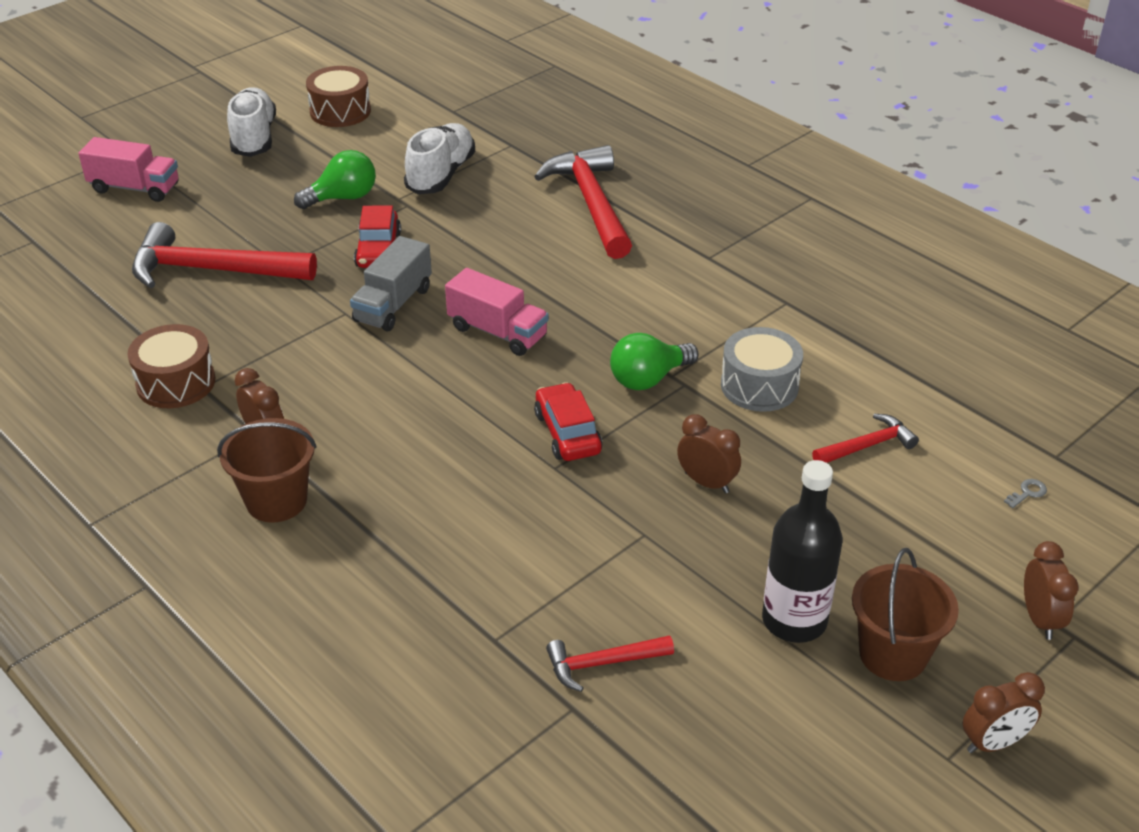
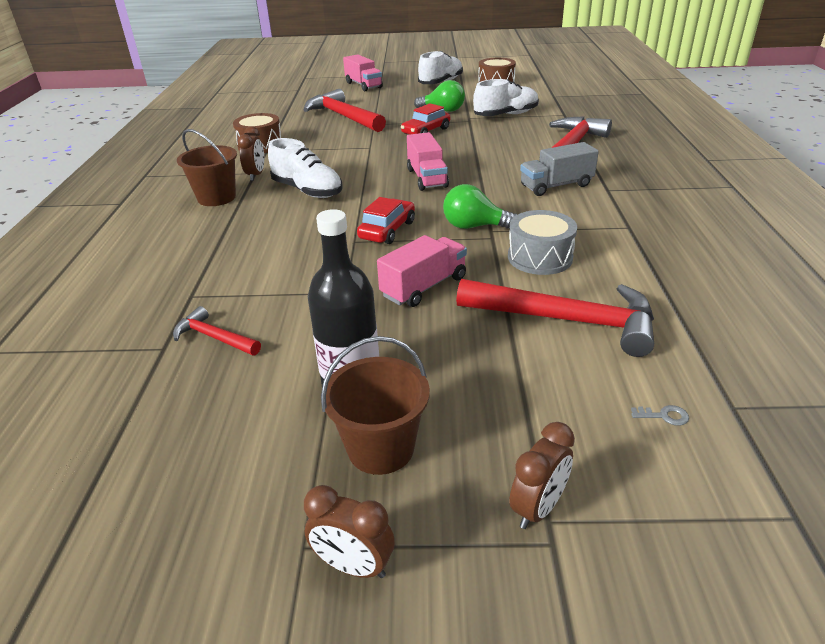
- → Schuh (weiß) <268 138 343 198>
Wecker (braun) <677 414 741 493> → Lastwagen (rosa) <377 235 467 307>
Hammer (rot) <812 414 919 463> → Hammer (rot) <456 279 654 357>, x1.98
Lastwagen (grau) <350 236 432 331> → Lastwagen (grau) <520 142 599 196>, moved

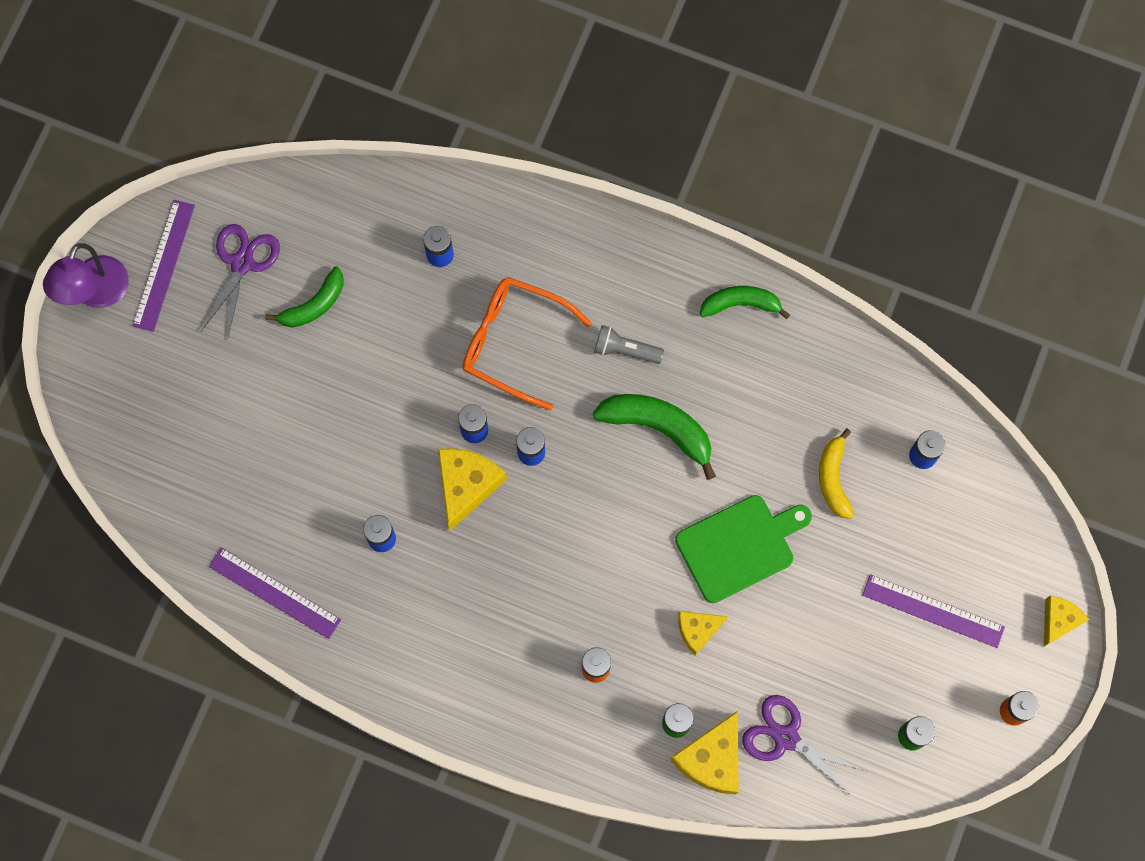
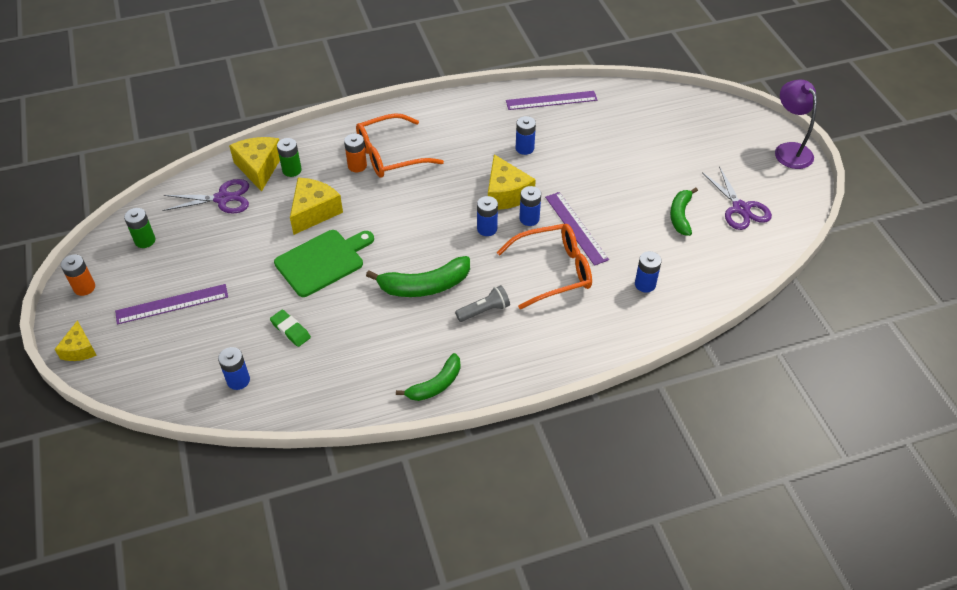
Banane (gelb) <819 428 854 519> → Radiergummi (grün) <270 309 311 347>
Schneidebrett (grün) <675 495 812 603> → Schneidebrett (grün) <274 230 374 297>, 150 degrees counterclockwise
Käse (gelb) <678 611 728 655> → Käse (gelb) <290 178 343 235>, x1.62
- → Brille (orange) <356 113 444 178>
Lineal (lila) <132 200 195 332> → Lineal (lila) <545 192 609 266>, moved

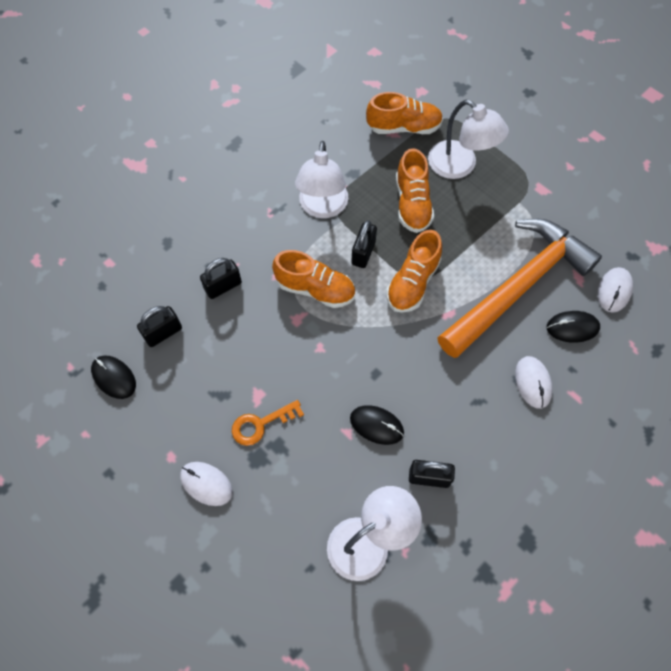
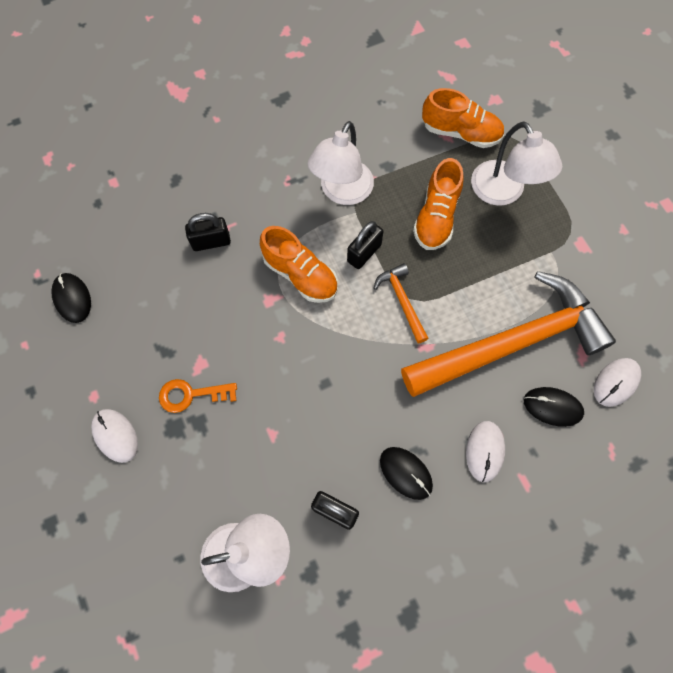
Schuh (orange) <386 230 442 313> → Hammer (orange) <374 263 429 344>
Computermaus (schwarz) <350 405 404 445> → Computermaus (schwarz) <380 447 433 500>, moved
Vorhängeschloss (schwarz) <137 306 182 347> → -

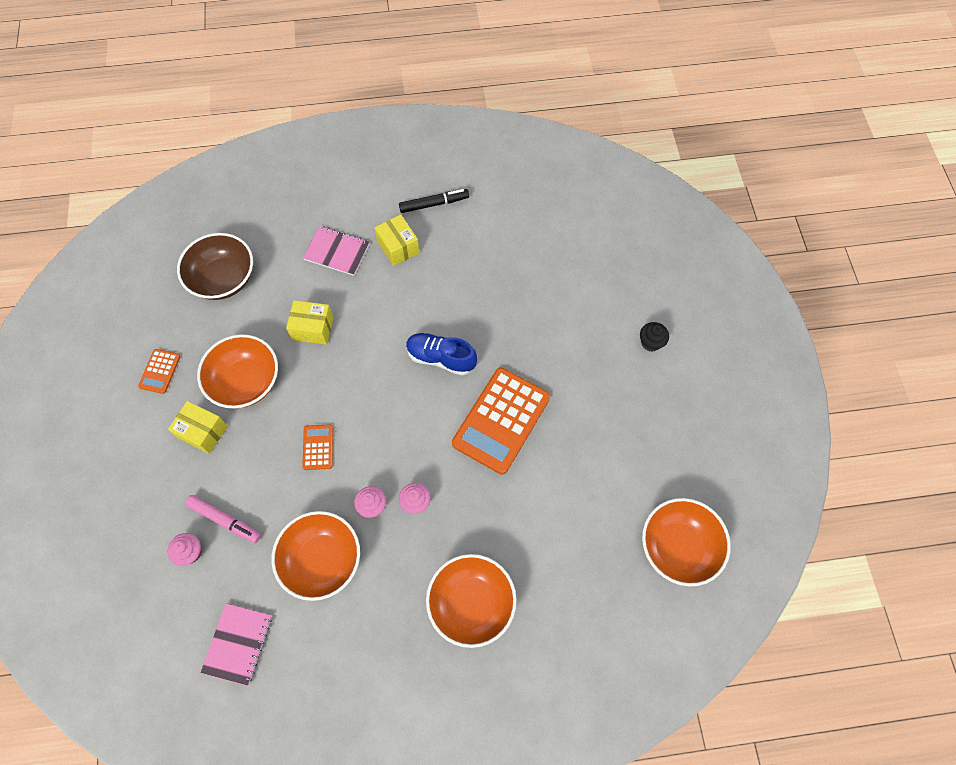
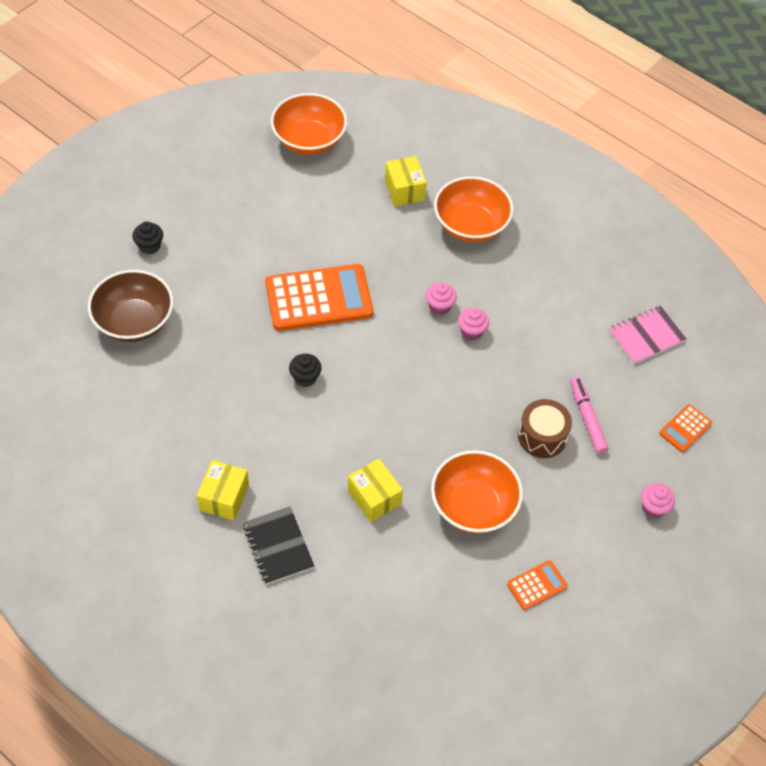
Schüssel (braun) <177 233 253 300> → Schüssel (braun) <88 270 173 342>, moved
Notizbuch (rosa) <303 226 370 276> → Notizbuch (schwarz) <243 507 314 585>
Schuh (blau) <406 333 477 375> → Muffin (schwarz) <289 354 322 387>
Schachtel (gelb) <168 401 228 454> → Schachtel (gelb) <385 156 427 206>, moved
- → Trommel (braun) <518 399 572 458>
Muffin (rosa) <167 533 202 566> → Muffin (rosa) <641 483 675 518>, moved
Taschenrechner (orange) <302 424 333 470> → Taschenrechner (orange) <659 404 712 452>, moved
Schüssel (orange) <271 511 360 601> → -
Filzstift (schwarz) <399 189 469 213> → -

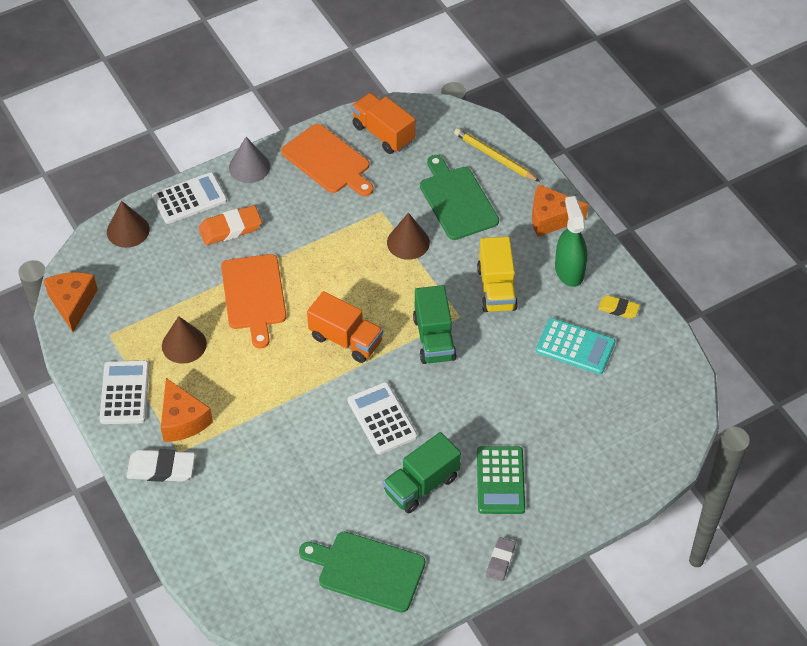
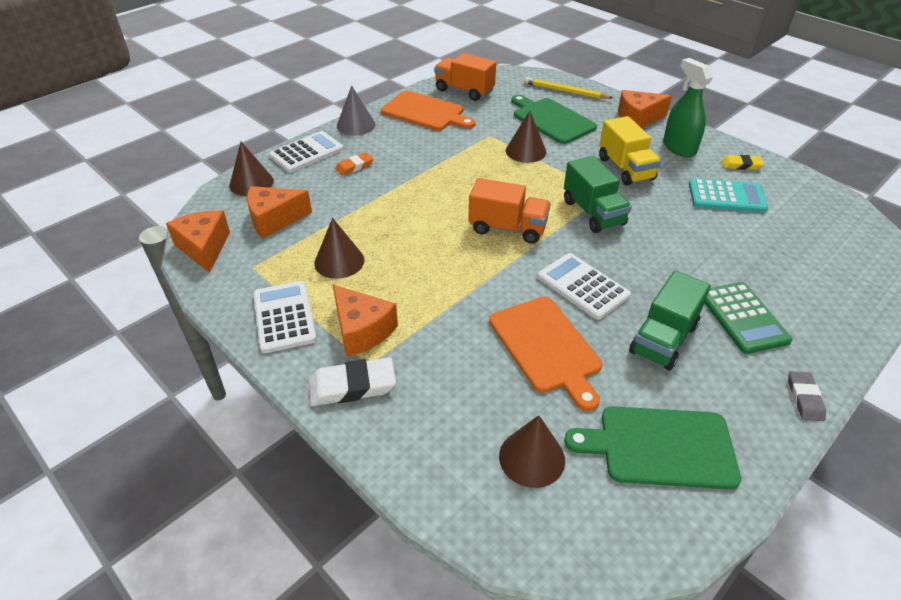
- → Käse (orange) <247 186 312 239>
Radiergummi (orange) <199 205 262 245> → Radiergummi (orange) <335 152 373 176>, x0.62
Schneidebrett (orange) <221 254 287 348> → Schneidebrett (orange) <489 297 602 411>, moved
- → Kegel (braun) <499 415 565 488>

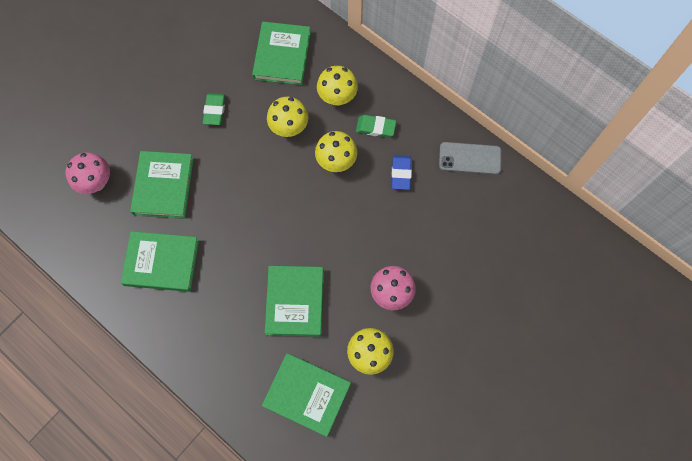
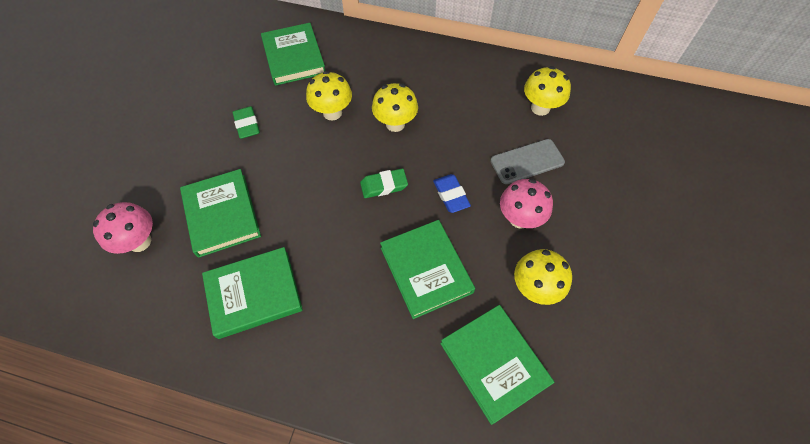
Radiergummi (grün) <356 115 396 138> → Radiergummi (grün) <360 169 408 198>, moved
Radiergummi (blau) <392 155 412 190> → Radiergummi (blau) <433 174 471 213>, moved
Buch (grün) <262 353 351 437> → Buch (grün) <440 305 554 425>, 60 degrees clockwise
Handy (grau) <439 142 501 175> → Handy (grau) <490 139 565 184>, moved
Pilz (gelb) <317 66 358 106> → Pilz (gelb) <524 66 571 116>, moved

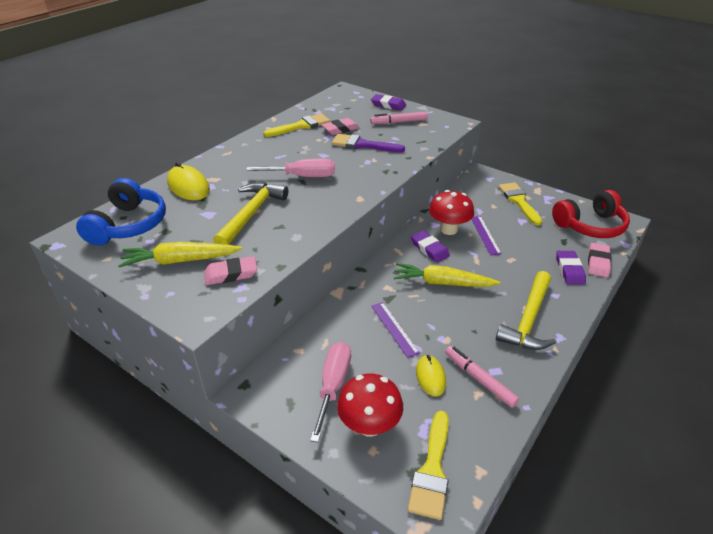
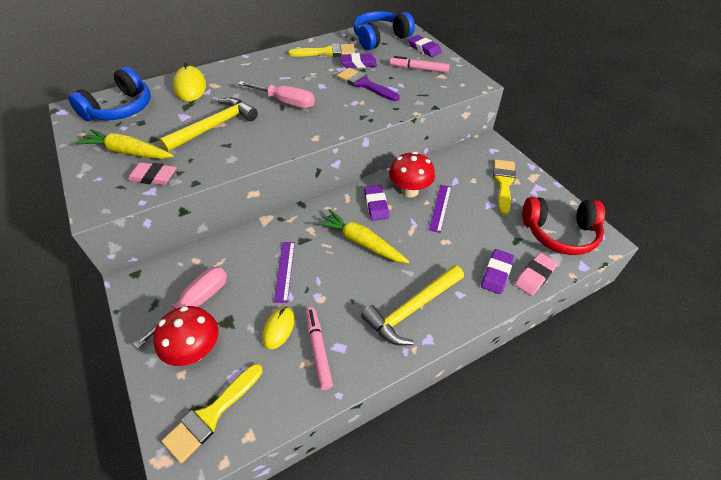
Radiergummi (rosa) <321 118 360 135> → Radiergummi (lila) <340 53 377 68>
- → Kopfhörer (blau) <353 11 415 50>

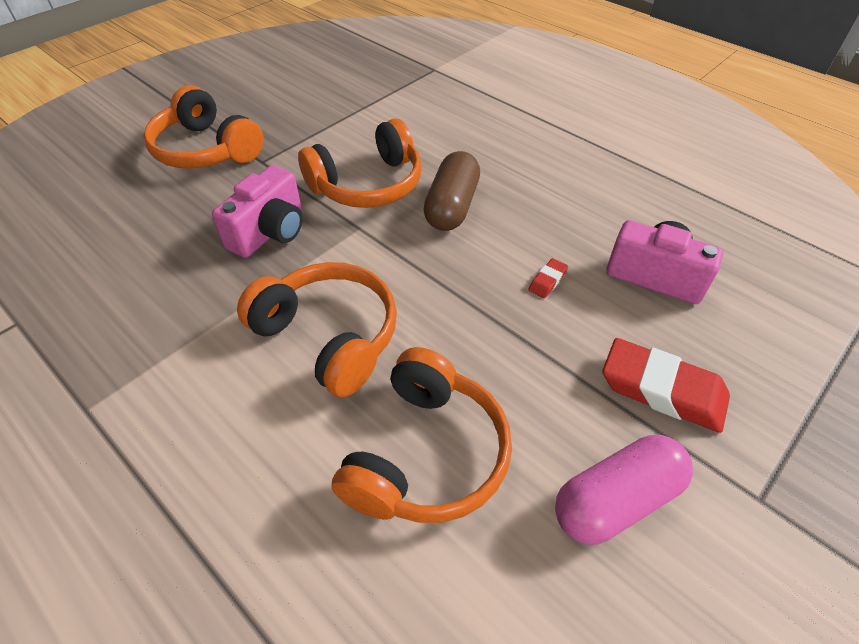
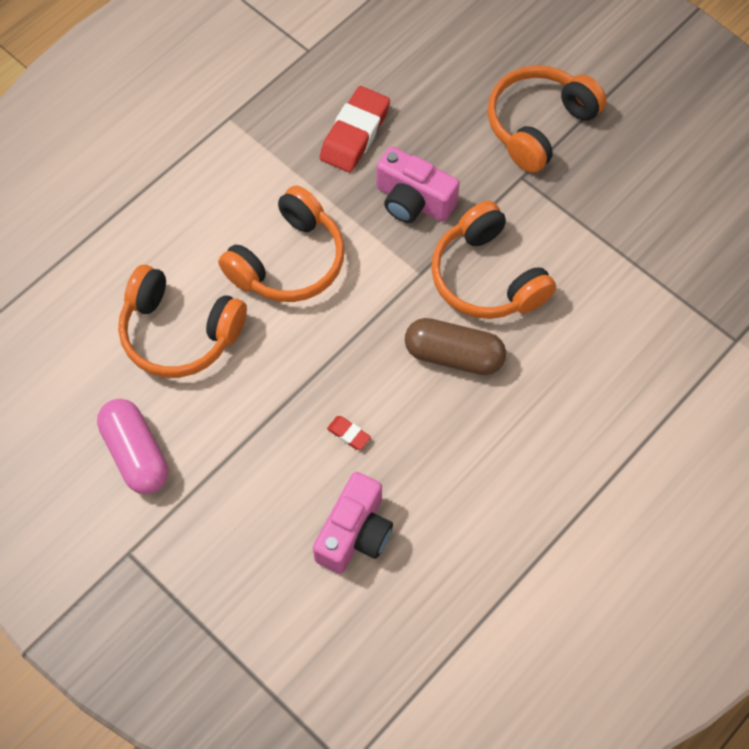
Radiergummi (rot) <602 338 730 433> → Radiergummi (rot) <320 86 390 172>, moved

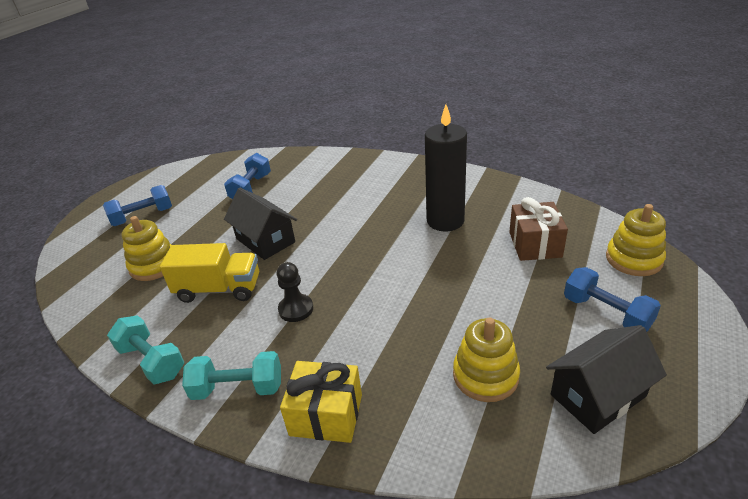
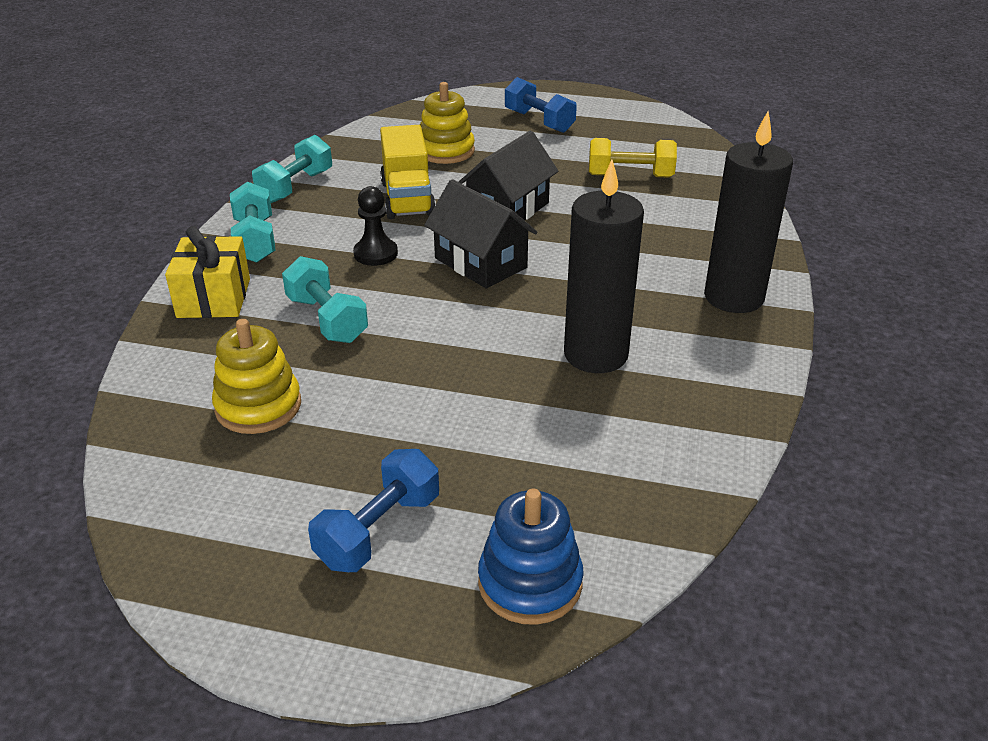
- → Hantel (türkis) <282 256 368 343>
Haus (schwarz) <546 325 667 434> → Haus (schwarz) <424 179 537 288>, moved
Stapelspielzeug (gelb) <606 204 666 276> → Stapelspielzeug (blau) <478 489 584 625>
Hantel (blau) <224 153 271 199> → Hantel (gelb) <589 138 677 178>
- → Kerze (schwarz) <704 111 793 313>
Geschenk (braun) <509 197 568 261> → -

